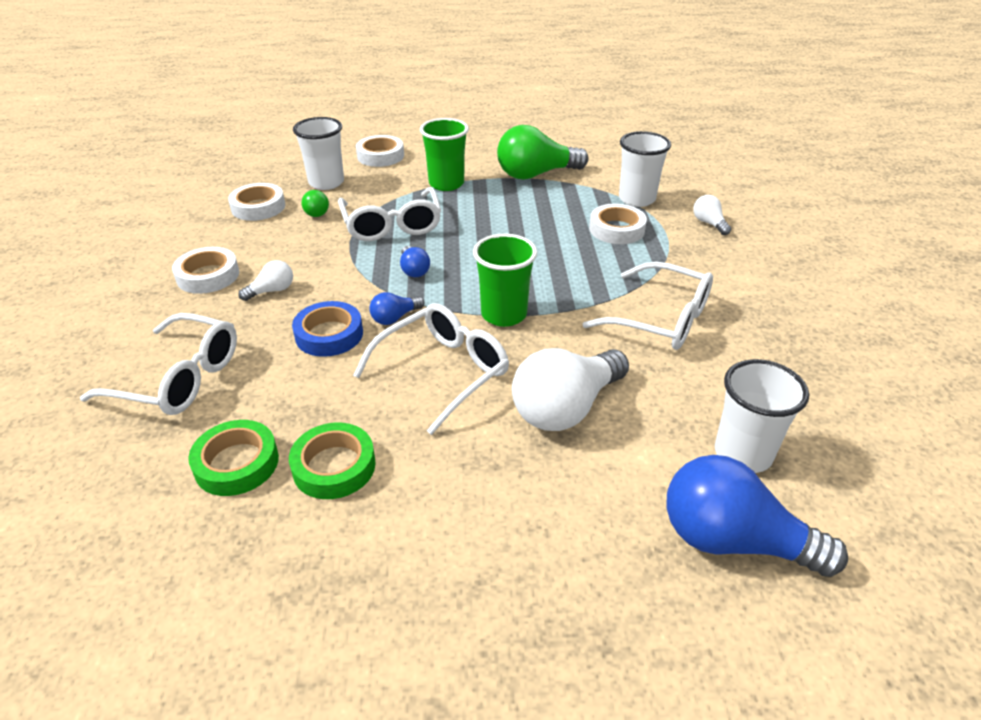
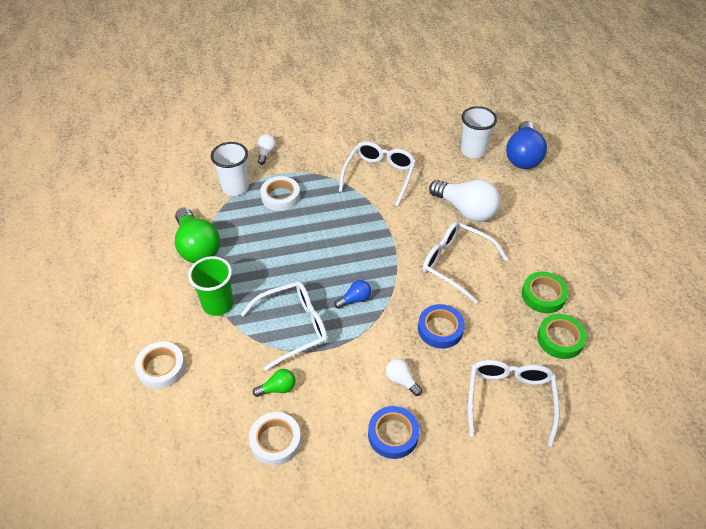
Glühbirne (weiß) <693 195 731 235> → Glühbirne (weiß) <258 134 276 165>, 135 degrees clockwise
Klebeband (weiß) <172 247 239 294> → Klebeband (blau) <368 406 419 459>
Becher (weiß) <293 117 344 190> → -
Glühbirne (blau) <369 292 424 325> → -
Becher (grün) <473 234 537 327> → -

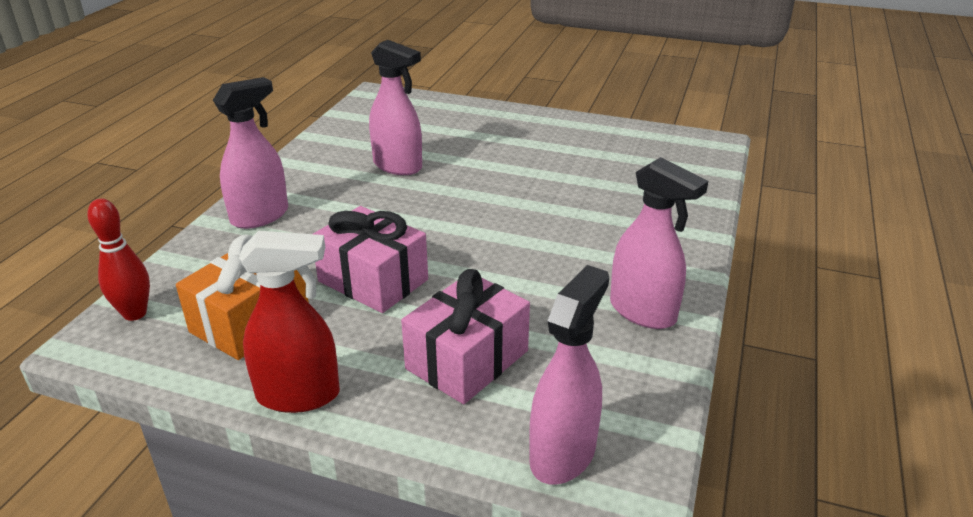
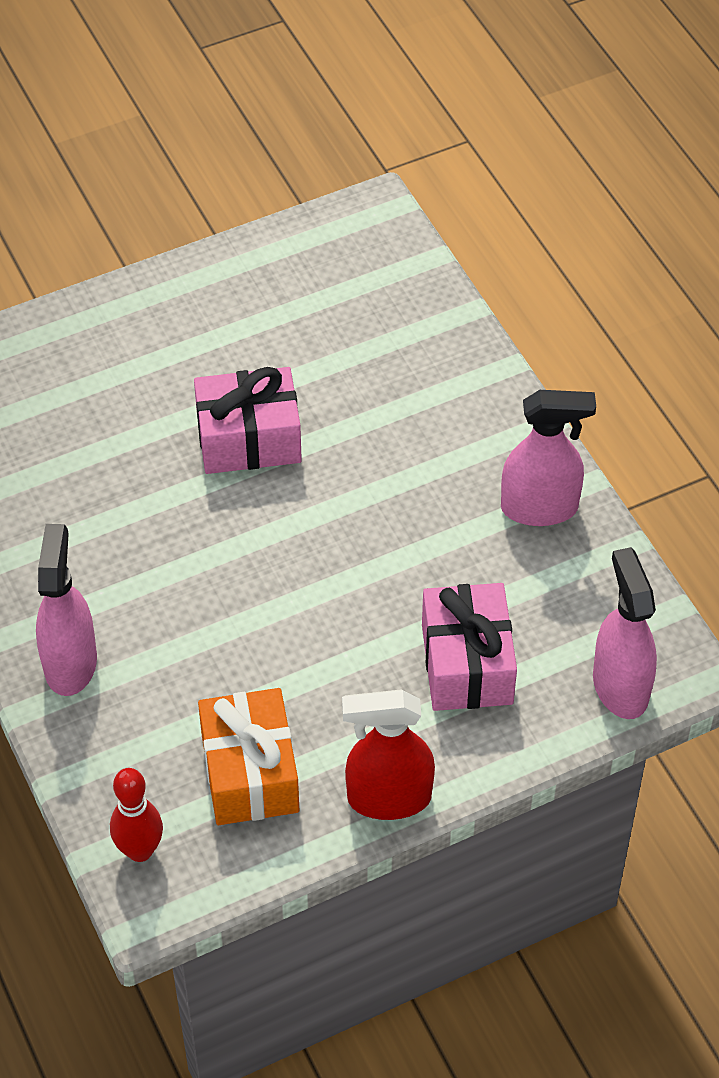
Geschenk (rosa) <313 206 428 313> → Geschenk (rosa) <194 367 302 474>, moved
Sprühflasche (rot) <239 231 340 413> → Sprühflasche (rot) <342 690 435 820>, 135 degrees counterclockwise
Sprühflasche (rosa) <369 40 422 175> → -

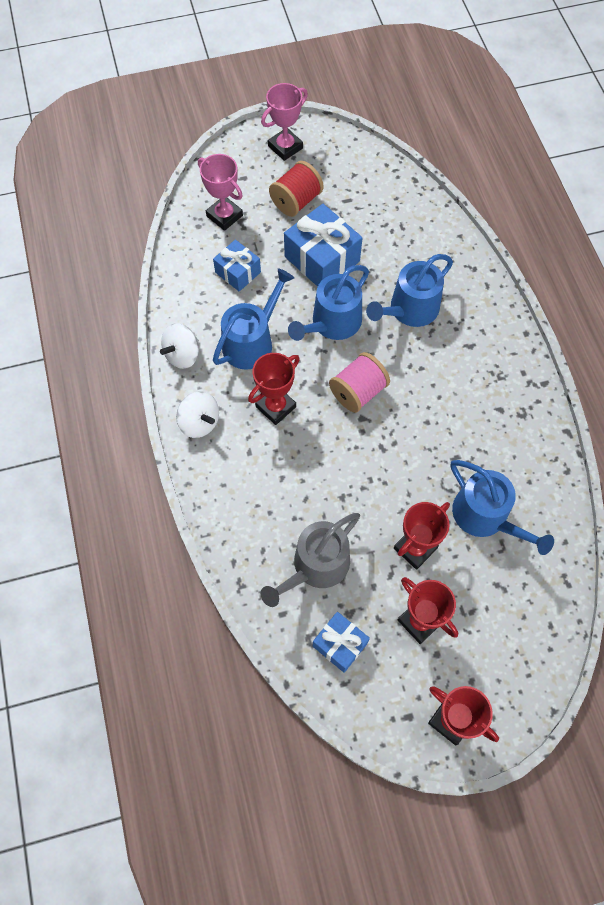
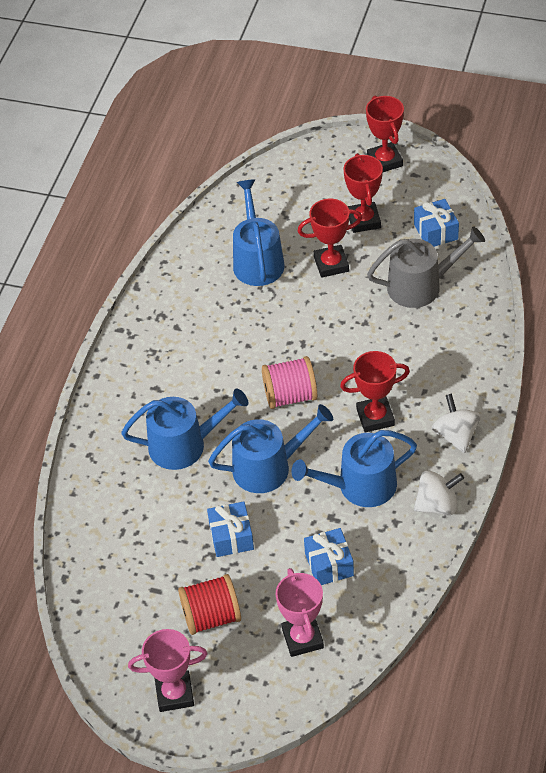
Geschenk (blau) <284 204 362 287> → Geschenk (blau) <207 501 254 557>, x0.60

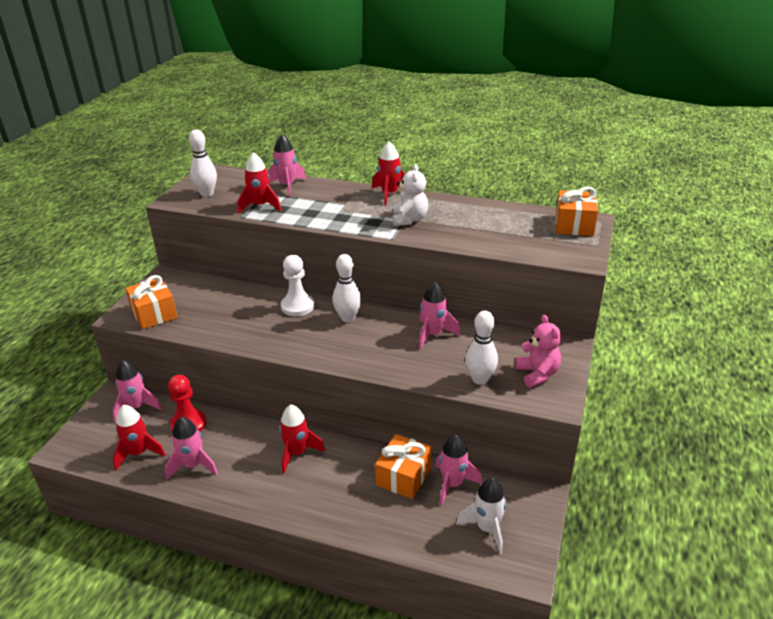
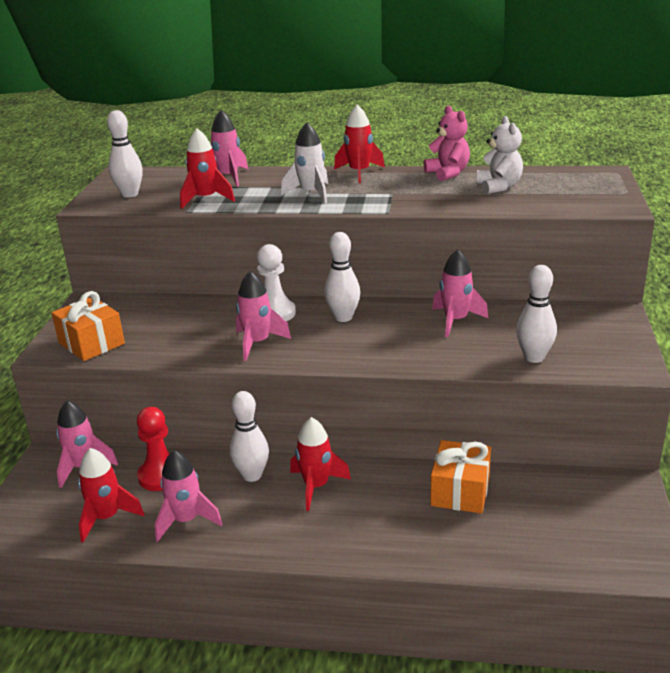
- → Bowlingkegel (weiß) <230 391 269 482>
Rakete (rosa) <435 434 482 506> → Rakete (rosa) <236 271 291 361>, moved
Rakete (weiß) <456 478 507 554> → Rakete (weiß) <281 122 328 203>, moved
Teddybär (rosa) <515 315 562 388> → Teddybär (rosa) <423 106 470 181>, moved
Teddybär (weiß) <392 164 428 226> → Teddybär (weiß) <477 116 523 194>, moved
Geschenk (orange) <556 187 598 236> → -

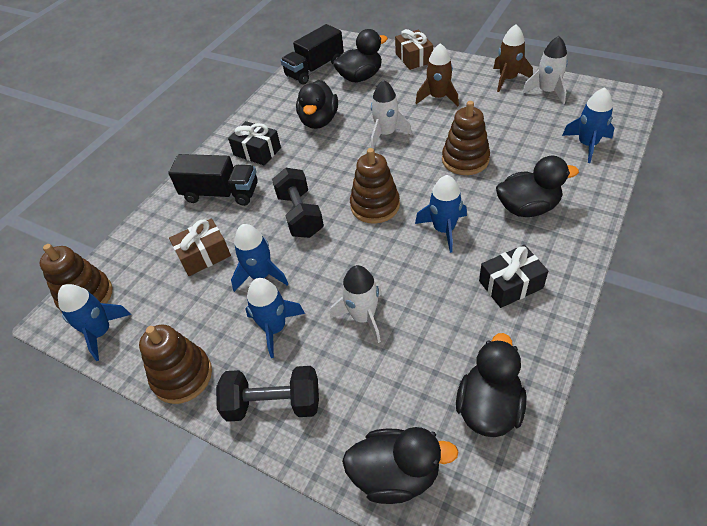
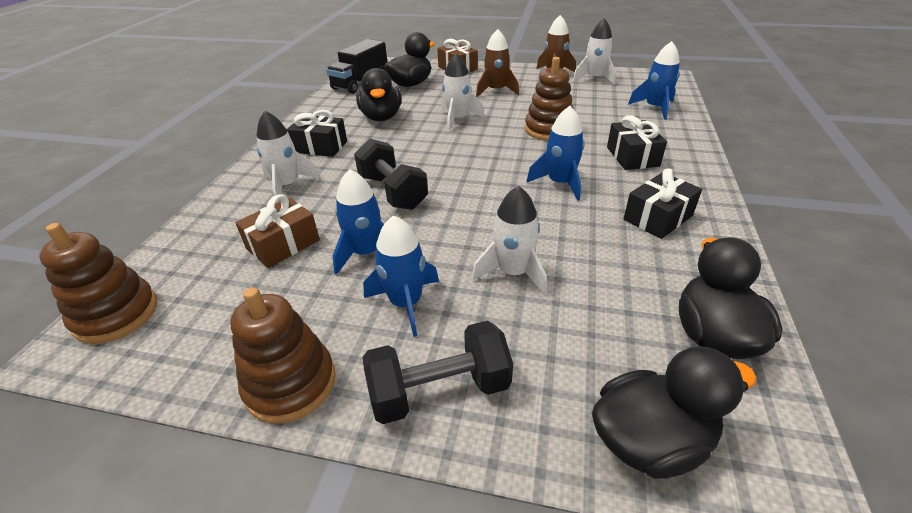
Lastwagen (schwarz) <168 154 258 206> → Rakete (weiß) <256 111 320 203>
Ente (schwarz) <496 156 579 217> → Geschenk (schwarz) <607 115 667 170>
Rakete (blau) <58 284 131 361> → -
Stapelspielzeug (braun) <350 148 400 224> → -

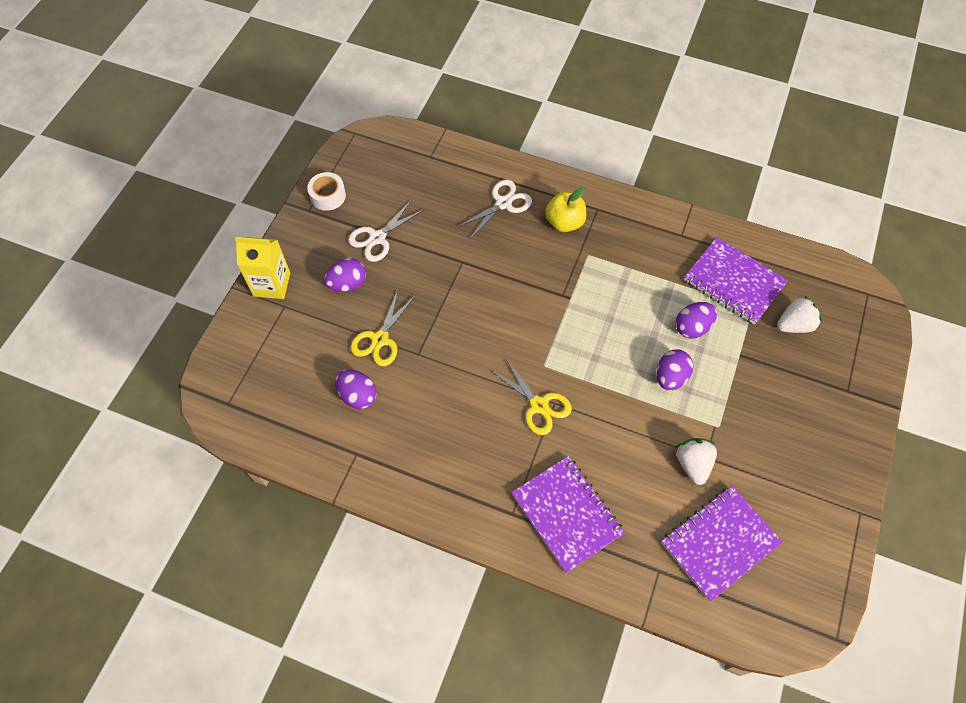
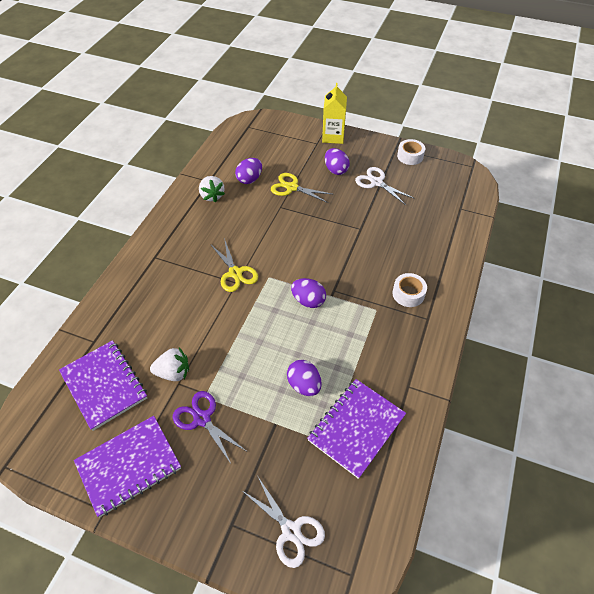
Notizbuch (lila) <511 456 625 573> → Notizbuch (lila) <74 416 181 517>, moved
- → Schere (lila) <173 391 246 464>
Erdbeere (weiß) <777 296 822 333> → Erdbeere (weiß) <199 176 225 203>, moved
Schere (gelb) <490 357 572 435> → Schere (gelb) <210 238 258 292>, 75 degrees counterclockwise
Schere (weiß) <457 179 532 239> → Schere (weiß) <241 477 325 568>, moved
Ei (lila) <657 350 693 390> → Ei (lila) <291 278 326 308>, moved
Apfel (gelb) <545 187 586 232> → Klebeband (weiß) <392 273 427 307>

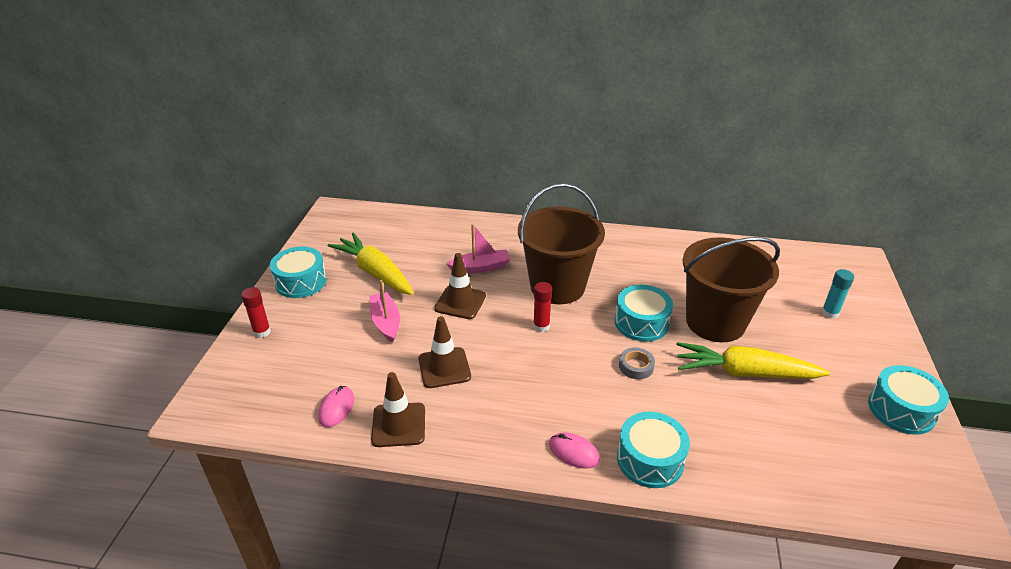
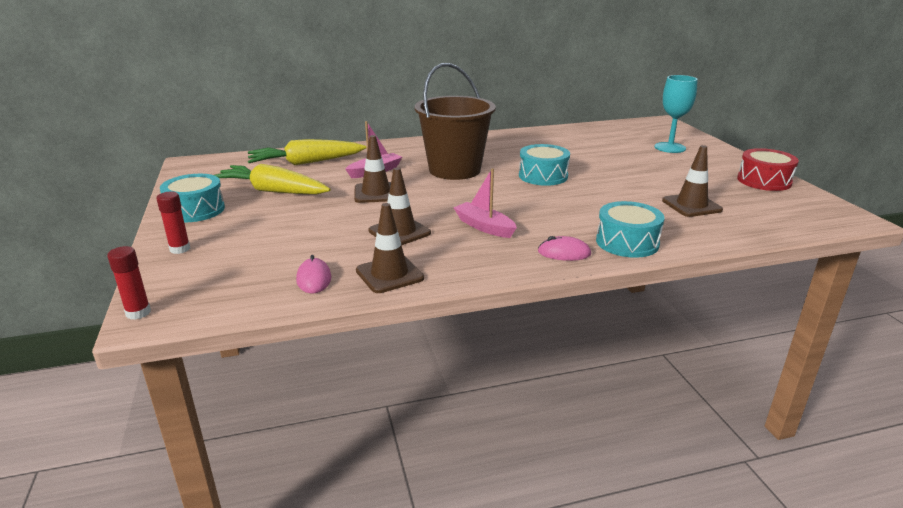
Klebestift (rot) <533 282 552 332> → Klebestift (rot) <107 246 151 320>, moved
Karotte (gelb) <676 342 830 379> → Karotte (gelb) <248 139 367 165>, moved
Boot (rosa) <369 280 400 343> → Boot (rosa) <453 168 517 238>, moved
Klebestift (türkis) <821 269 854 319> → Kelch (türkis) <655 75 698 153>
- → Leitkegel (braun) <662 145 723 217>
Trommel (türkis) <868 365 949 435> → Trommel (rot) <737 148 799 191>
Klebeband (grau) <619 348 655 379> → -
Eimer (braun) <683 237 780 342> → -

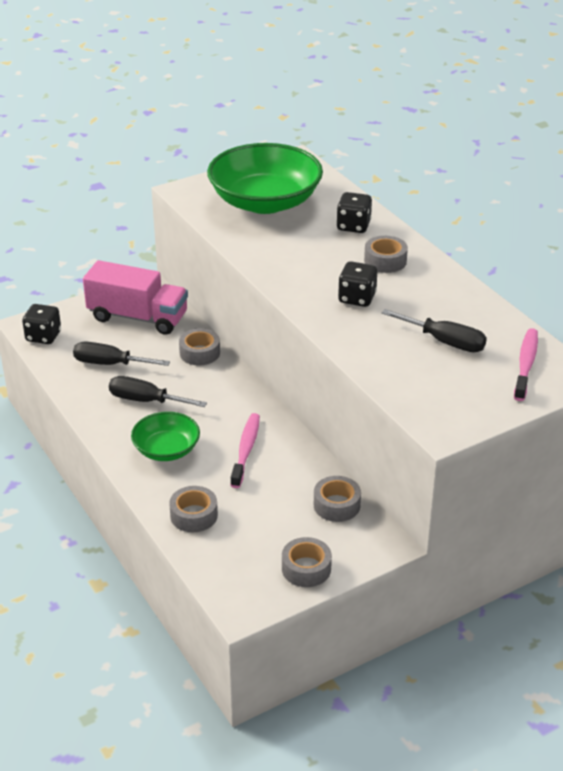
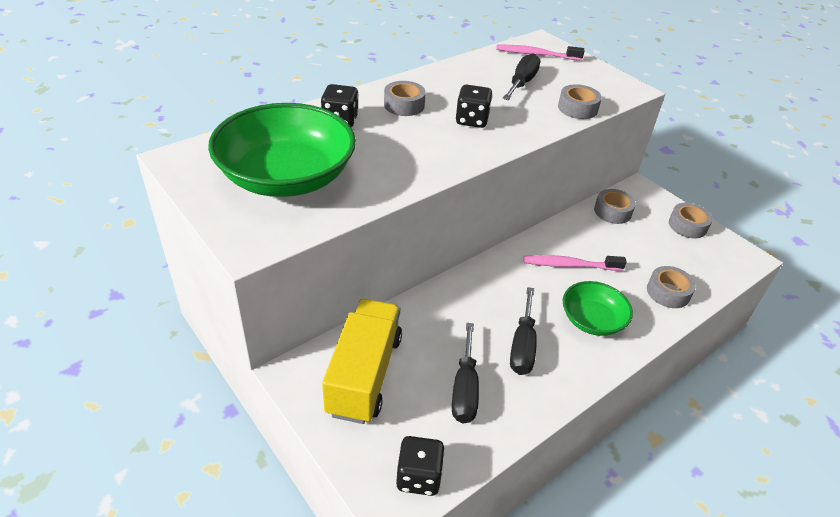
Lastwagen (rosa) <83 260 188 335> → Lastwagen (gelb) <322 299 402 424>
Klebeband (grau) <179 328 220 365> → Klebeband (grau) <558 84 602 119>, moved

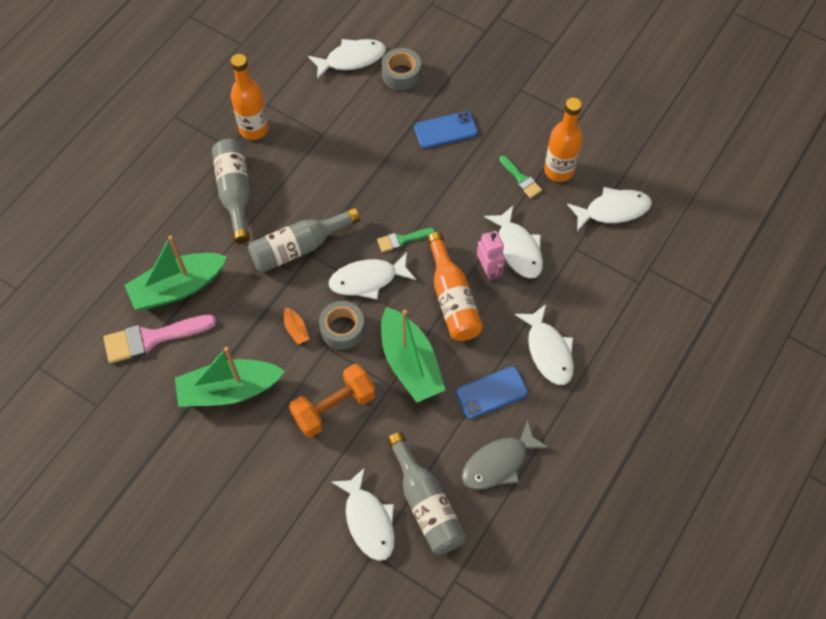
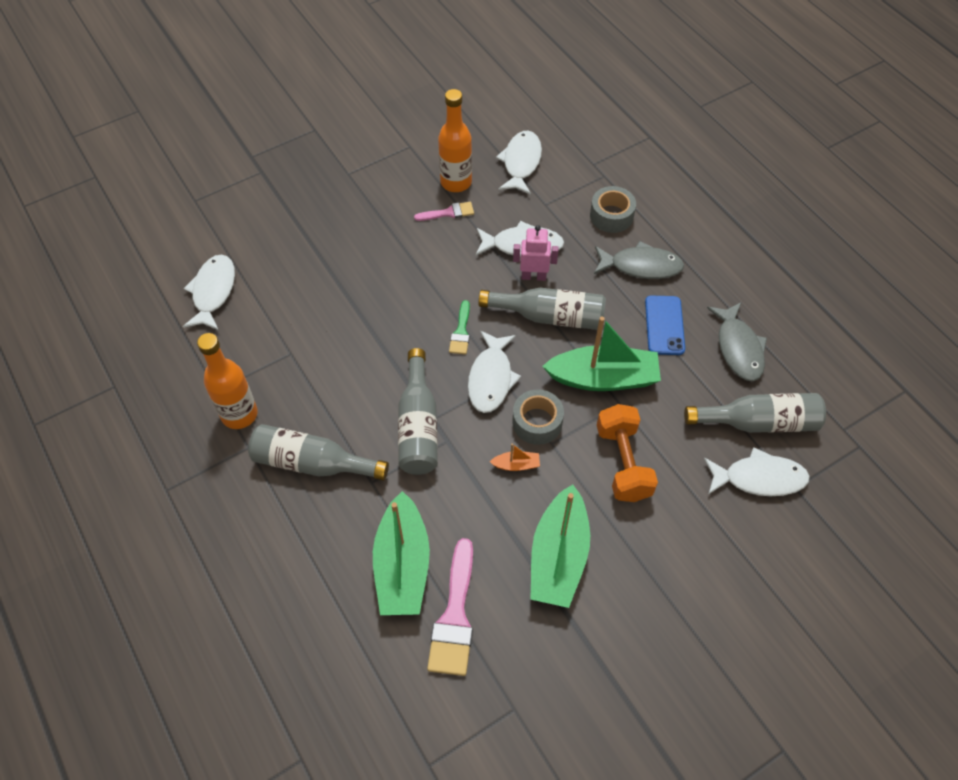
Pinsel (grün) <499 155 542 198> → Pinsel (rosa) <414 202 474 221>
Flasche (orange) <427 232 483 341> → Flasche (grau) <478 288 606 330>
Klebeband (grau) <382 48 421 91> → Klebeband (grau) <590 186 636 233>, moved
Fisch (weiß) <515 304 574 385> → Fisch (grau) <594 241 684 279>
Handy (blau) <414 111 478 149> → -

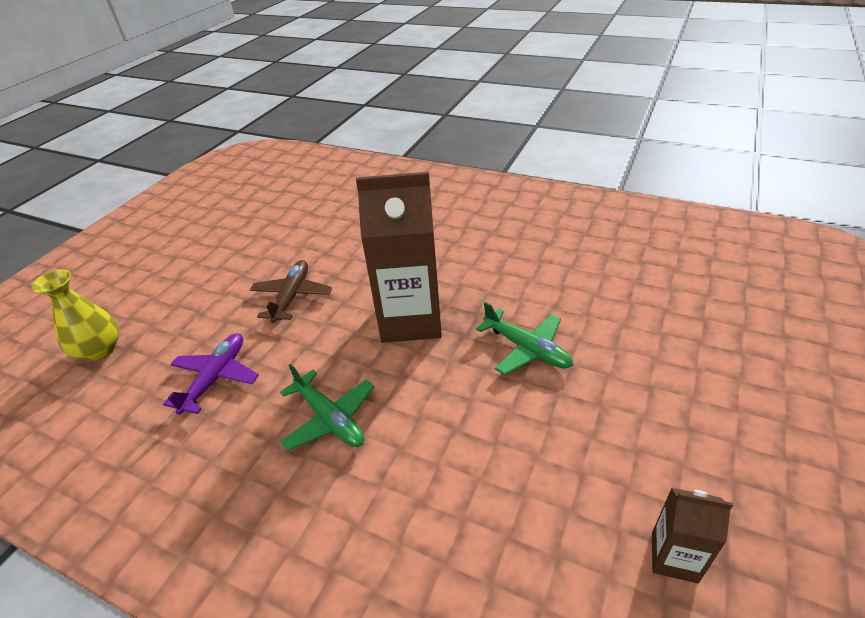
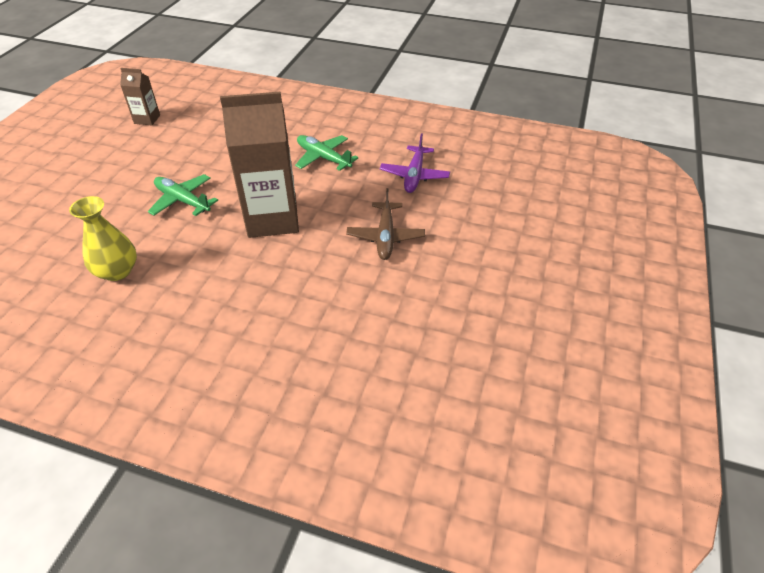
Vase (gelb) <32 269 119 361> → Vase (gelb) <69 196 137 281>, moved

